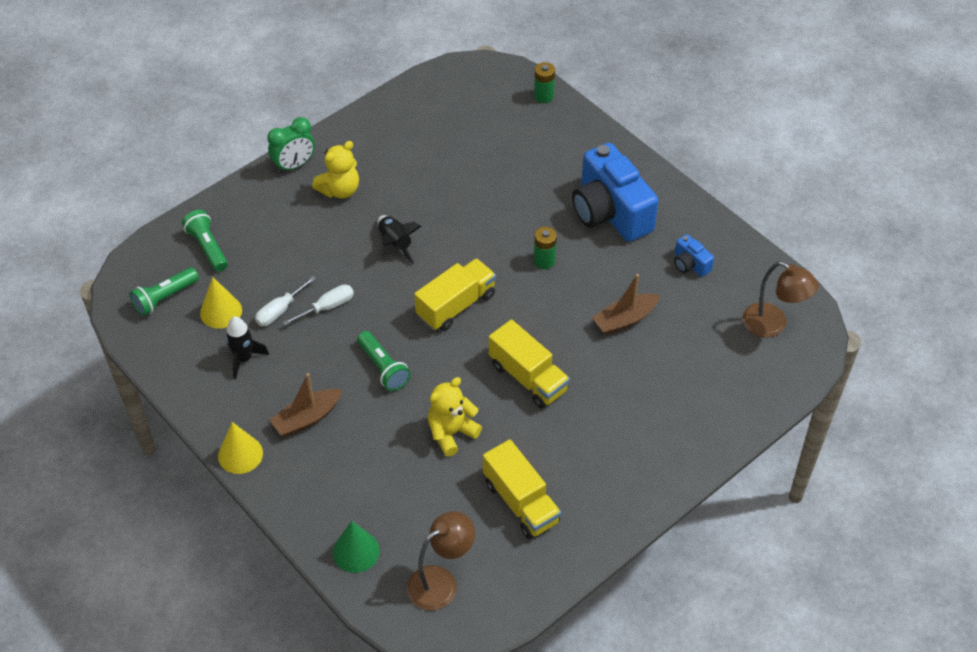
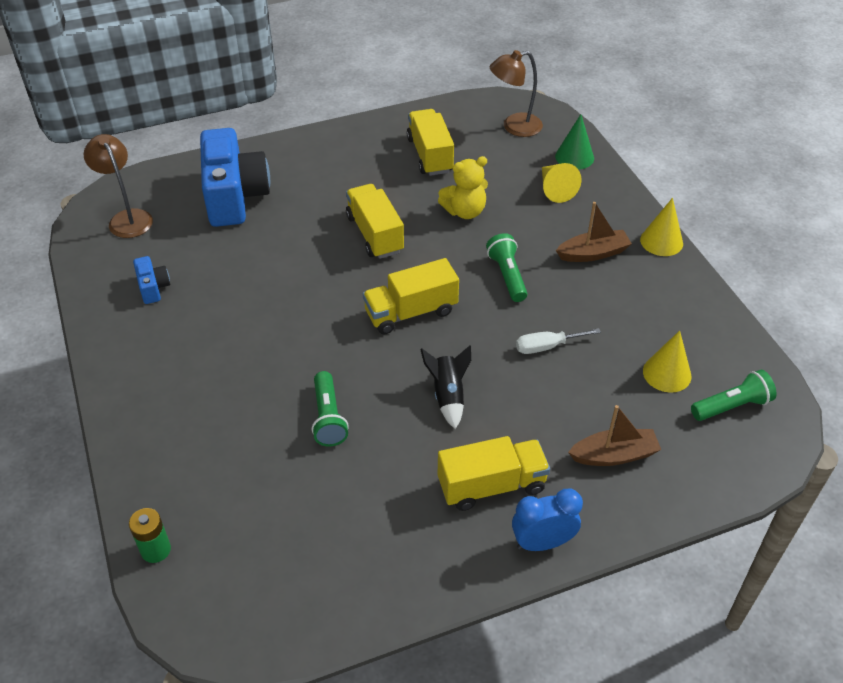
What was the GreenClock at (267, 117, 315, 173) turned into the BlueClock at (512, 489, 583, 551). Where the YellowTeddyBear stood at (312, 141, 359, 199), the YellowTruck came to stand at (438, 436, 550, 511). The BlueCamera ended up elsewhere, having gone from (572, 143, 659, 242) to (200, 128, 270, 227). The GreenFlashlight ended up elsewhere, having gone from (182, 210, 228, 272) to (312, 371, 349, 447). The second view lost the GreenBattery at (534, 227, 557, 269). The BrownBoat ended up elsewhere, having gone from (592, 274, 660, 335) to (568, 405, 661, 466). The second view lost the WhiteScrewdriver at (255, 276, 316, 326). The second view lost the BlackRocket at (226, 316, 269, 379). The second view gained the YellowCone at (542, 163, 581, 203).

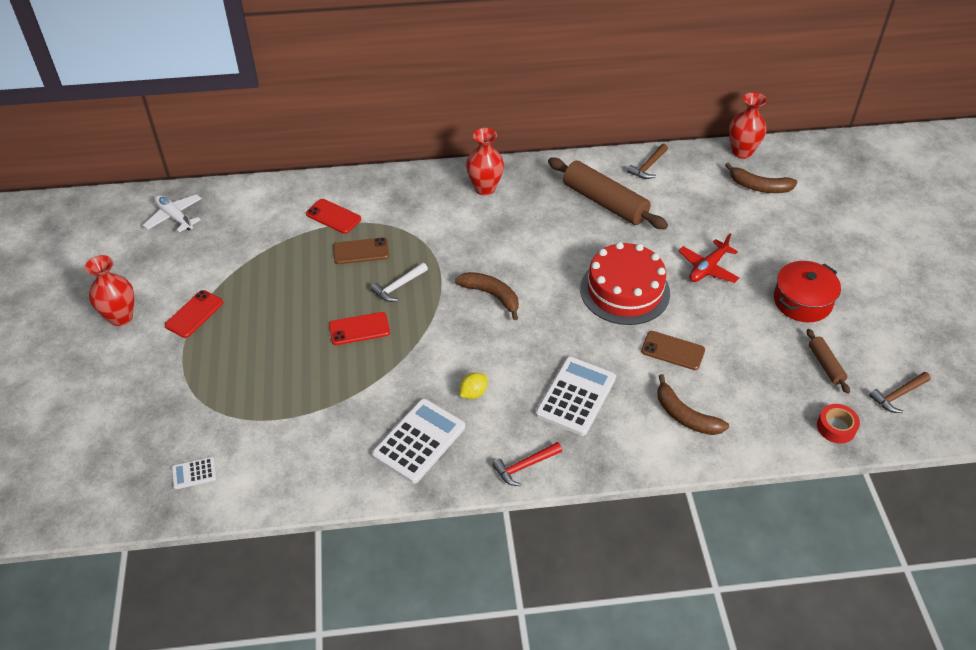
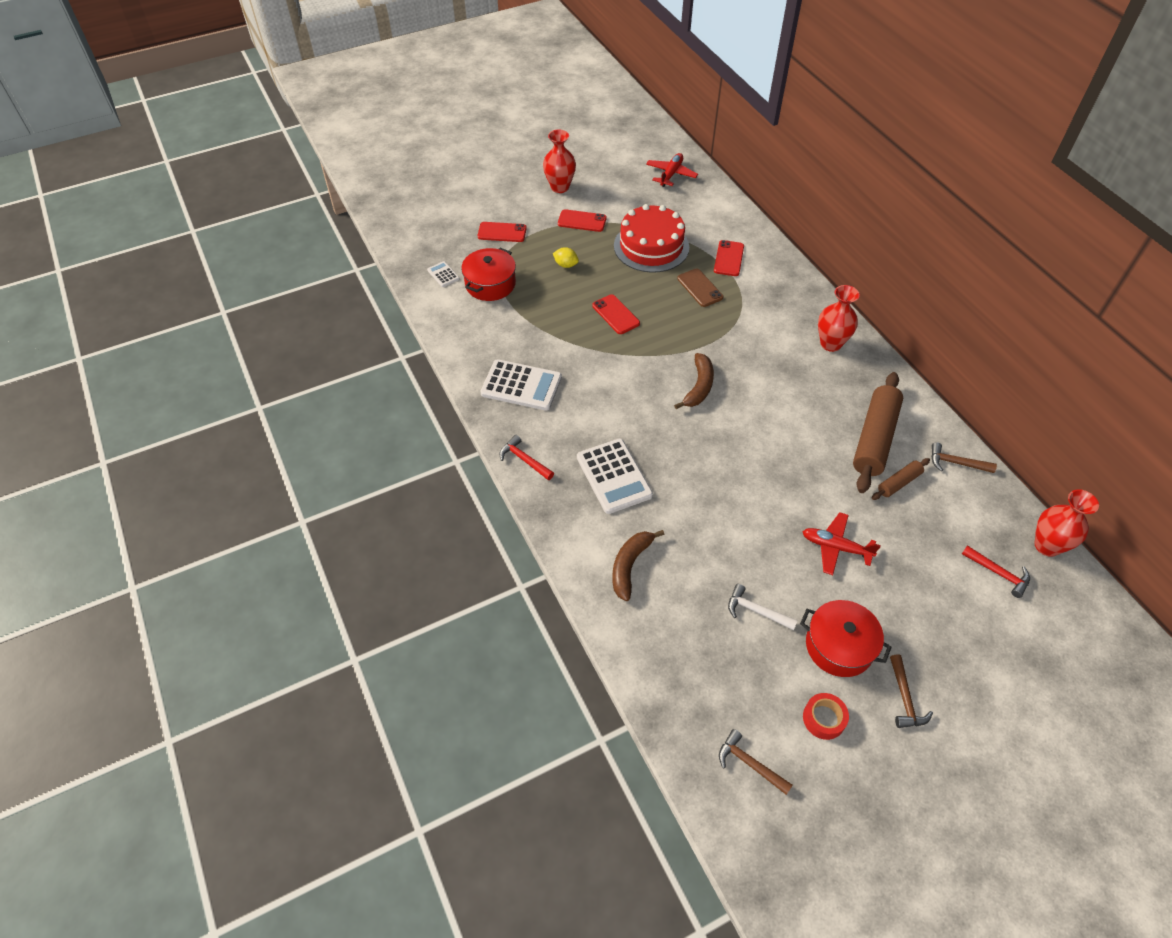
Where the BrownBanana stood at (725, 163, 797, 193), the RedHammer came to stand at (962, 545, 1030, 598). What was the WhitePlane at (143, 194, 201, 233) turned into the RedPlane at (646, 153, 698, 187). The RedCake ended up elsewhere, having gone from (580, 242, 670, 325) to (614, 204, 689, 273). The WhiteHammer ended up elsewhere, having gone from (370, 262, 428, 302) to (728, 584, 798, 630). The BrownRollingPin ended up elsewhere, having gone from (806, 329, 850, 394) to (872, 458, 930, 500). The second view lost the BrownPhone at (641, 331, 705, 370). The WhiteCalculator at (536, 356, 616, 436) ended up facing another way, 60 degrees clockwise from before. The YellowLemon ended up elsewhere, having gone from (460, 373, 487, 399) to (553, 247, 579, 268). The RedTape ended up elsewhere, having gone from (817, 404, 860, 444) to (803, 693, 849, 740). The second view gained the RedPhone at (478, 222, 527, 242). The second view gained the RedPot at (461, 248, 516, 301). The second view gained the BrownHammer at (890, 654, 933, 728).

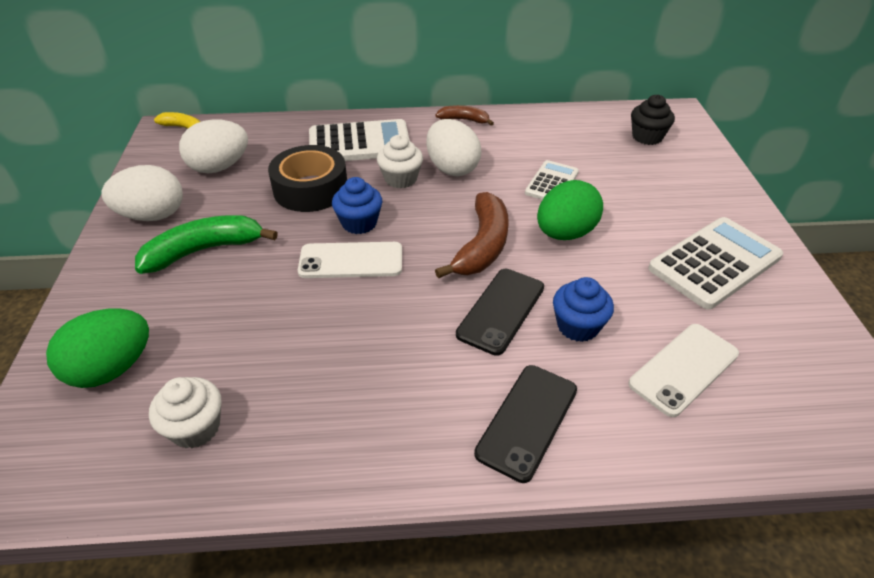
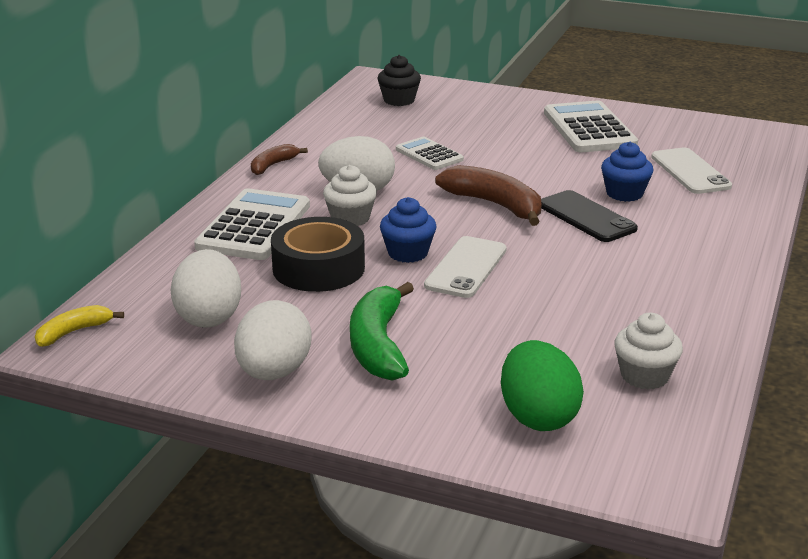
The second view lost the GreenEgg at (537, 180, 603, 240). The second view lost the BlackPhone at (474, 365, 577, 483).

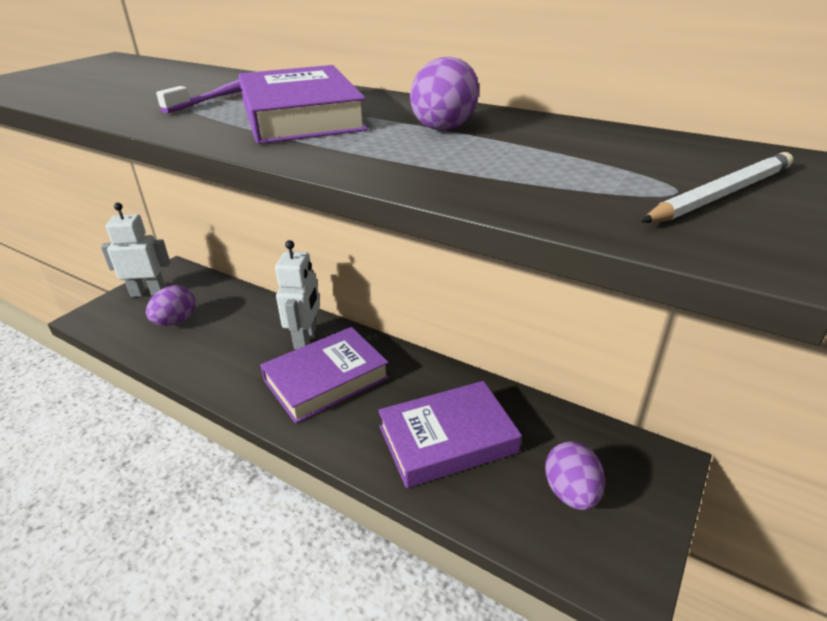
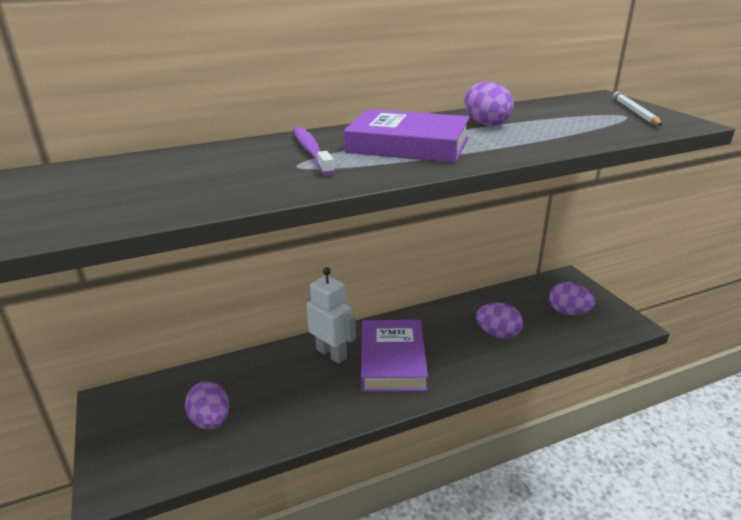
The second view lost the WhiteRobot at (101, 203, 170, 297). Where the PurpleBook stood at (378, 381, 522, 488), the PurpleEgg came to stand at (476, 303, 523, 339).

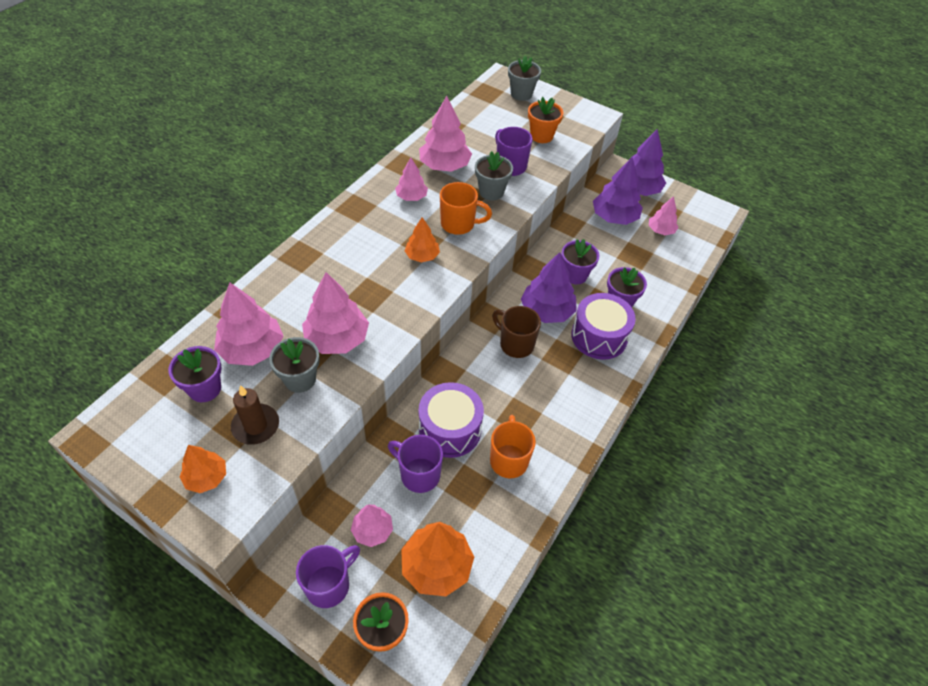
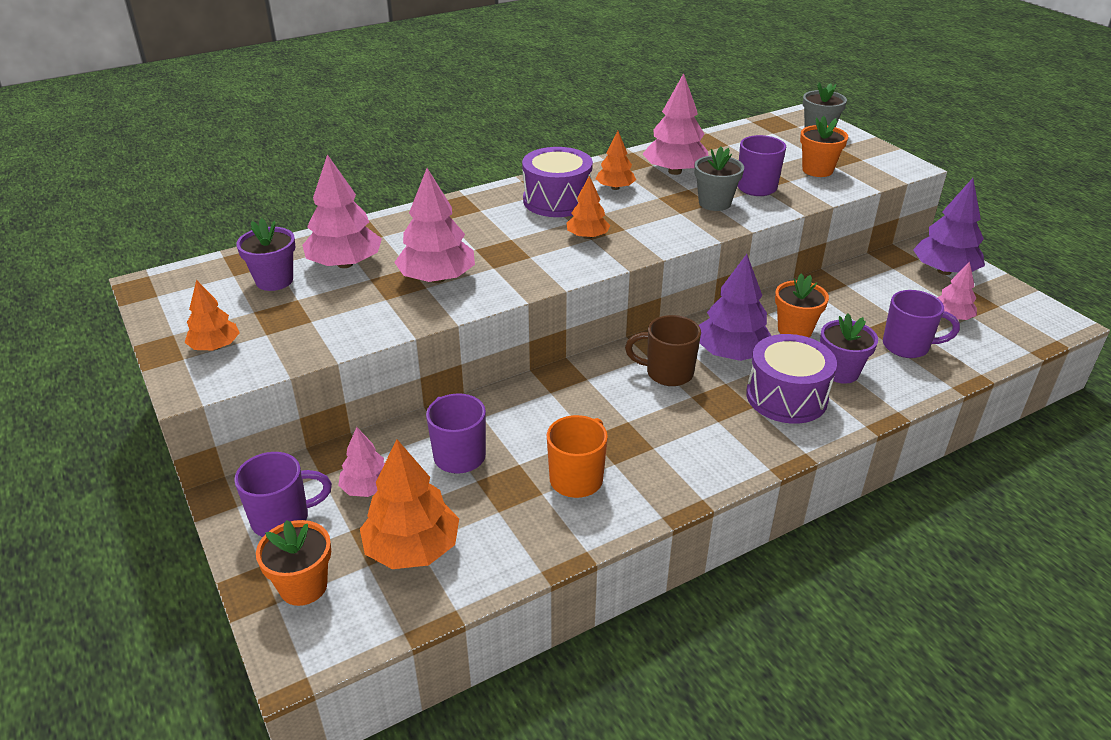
The second view lost the PurpleTree at (593, 157, 643, 225). What was the PinkTree at (395, 158, 428, 201) turned into the OrangeTree at (596, 131, 636, 190). The second view lost the OrangeMug at (440, 182, 492, 235). What was the PurpleFlowerPot at (561, 239, 600, 284) turned into the OrangeFlowerPot at (775, 274, 829, 337). The BrownMug at (492, 306, 541, 358) ended up facing another way, 60 degrees counterclockwise from before. The second view lost the GreyFlowerPot at (269, 337, 320, 393). The PurpleDrum ended up elsewhere, having gone from (419, 382, 484, 458) to (522, 147, 593, 217). The second view lost the BrownCandle at (231, 385, 279, 445). The second view gained the PurpleMug at (883, 290, 960, 358).

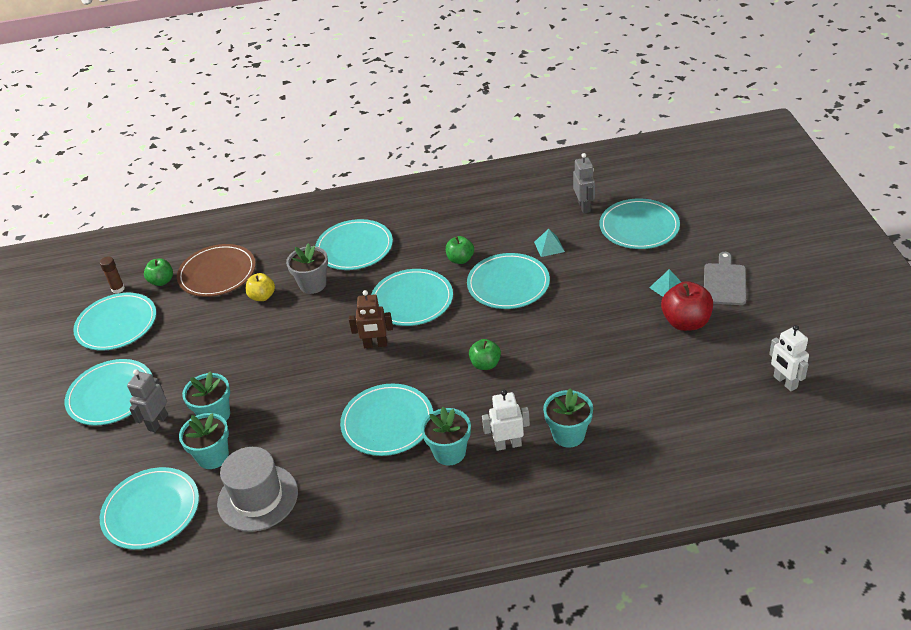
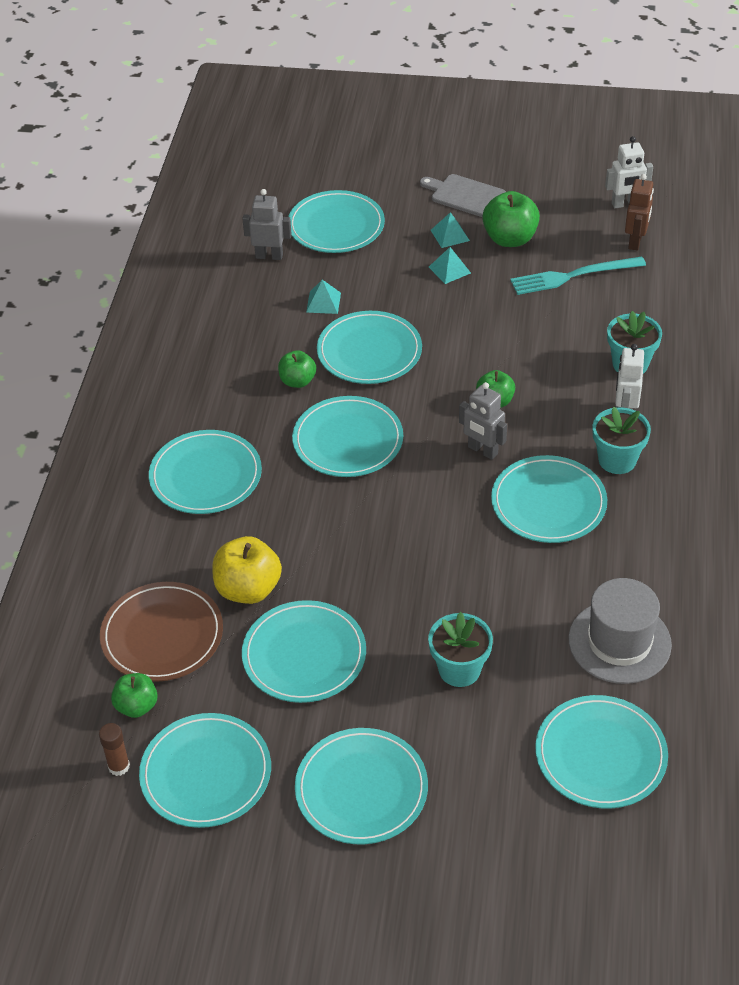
The second view lost the GreyFlowerPot at (286, 243, 328, 294). The size of the YellowApple at (246, 273, 275, 301) changed by a factor of 1.60. What was the RedApple at (661, 281, 713, 331) turned into the GreenApple at (482, 191, 540, 247). The BrownRobot ended up elsewhere, having gone from (349, 290, 393, 348) to (625, 174, 654, 251). The GreyRobot ended up elsewhere, having gone from (127, 369, 168, 432) to (459, 382, 507, 460). The second view lost the TurquoiseFlowerPot at (179, 413, 229, 469). The second view gained the TurquoisePyramid at (429, 247, 471, 284). The second view gained the TurquoiseFork at (510, 256, 646, 295). The second view gained the TurquoisePlate at (242, 600, 366, 703).

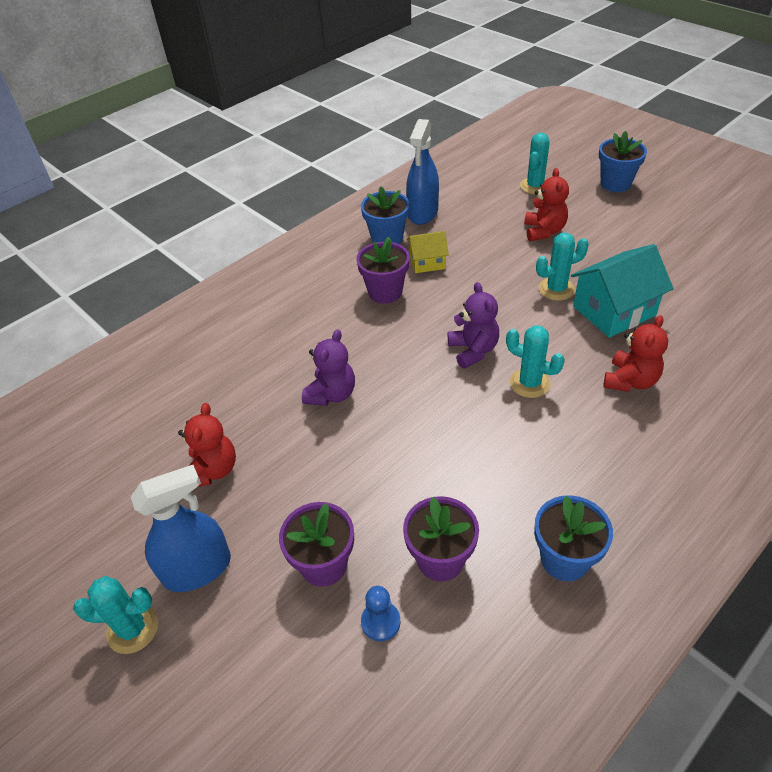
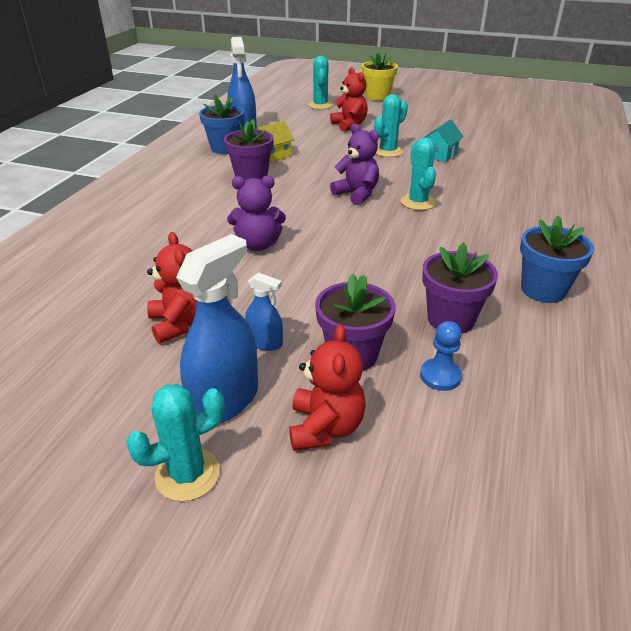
What was the BlueFlowerPot at (599, 131, 647, 192) turned into the YellowFlowerPot at (362, 51, 398, 101). The size of the TurquoiseHouse at (571, 244, 673, 338) changed by a factor of 0.56. The RedTeddyBear ended up elsewhere, having gone from (603, 315, 668, 392) to (289, 325, 366, 451). The TurquoiseCactus at (506, 325, 565, 398) ended up facing another way, 75 degrees clockwise from before. The PurpleTeddyBear at (302, 329, 355, 406) ended up facing another way, 90 degrees clockwise from before. The second view gained the BlueSprayBottle at (245, 272, 283, 351).

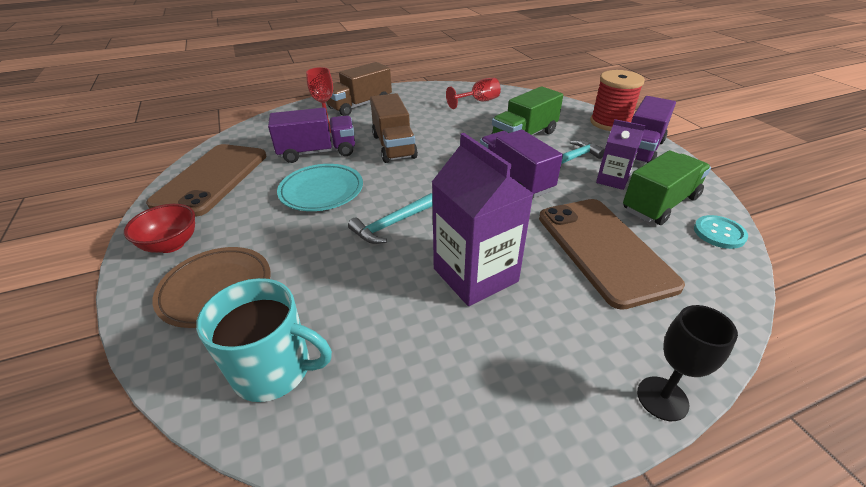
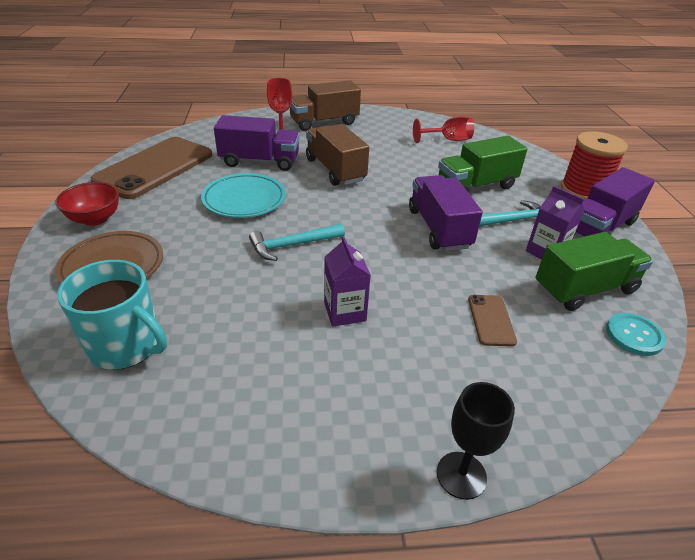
The BrownTruck at (370, 93, 418, 163) ended up facing another way, 150 degrees clockwise from before. The size of the PurpleCarton at (432, 133, 534, 306) changed by a factor of 0.56. The size of the BrownPhone at (539, 199, 685, 310) changed by a factor of 0.43.

